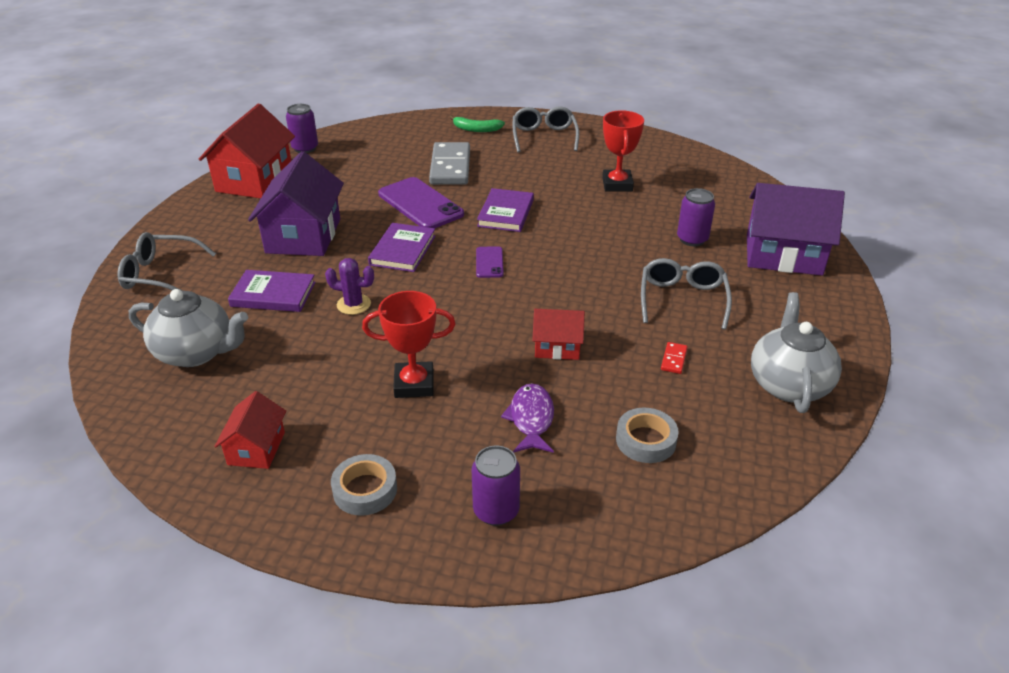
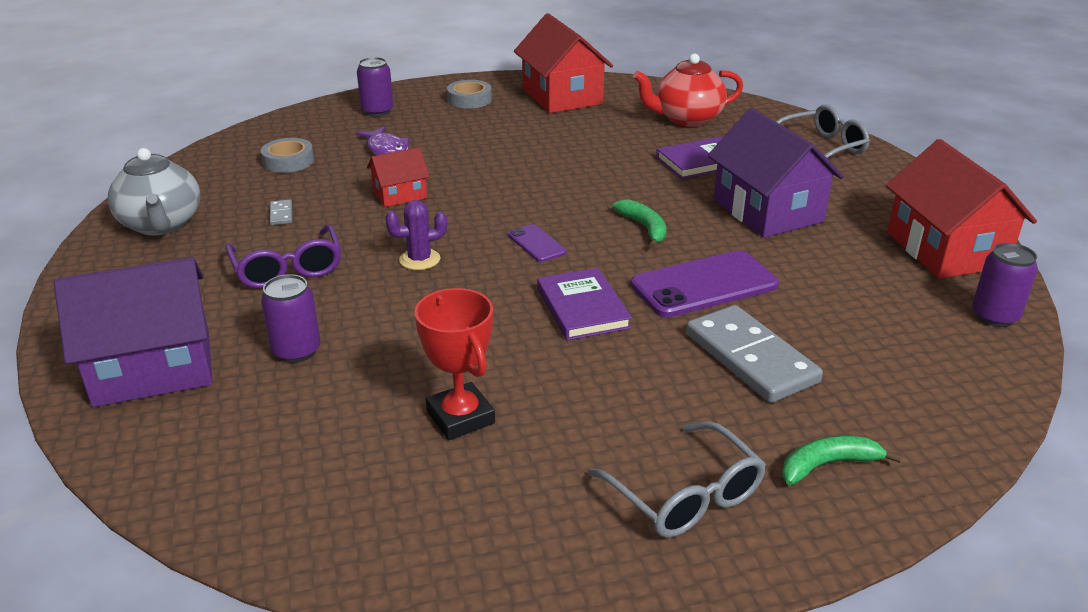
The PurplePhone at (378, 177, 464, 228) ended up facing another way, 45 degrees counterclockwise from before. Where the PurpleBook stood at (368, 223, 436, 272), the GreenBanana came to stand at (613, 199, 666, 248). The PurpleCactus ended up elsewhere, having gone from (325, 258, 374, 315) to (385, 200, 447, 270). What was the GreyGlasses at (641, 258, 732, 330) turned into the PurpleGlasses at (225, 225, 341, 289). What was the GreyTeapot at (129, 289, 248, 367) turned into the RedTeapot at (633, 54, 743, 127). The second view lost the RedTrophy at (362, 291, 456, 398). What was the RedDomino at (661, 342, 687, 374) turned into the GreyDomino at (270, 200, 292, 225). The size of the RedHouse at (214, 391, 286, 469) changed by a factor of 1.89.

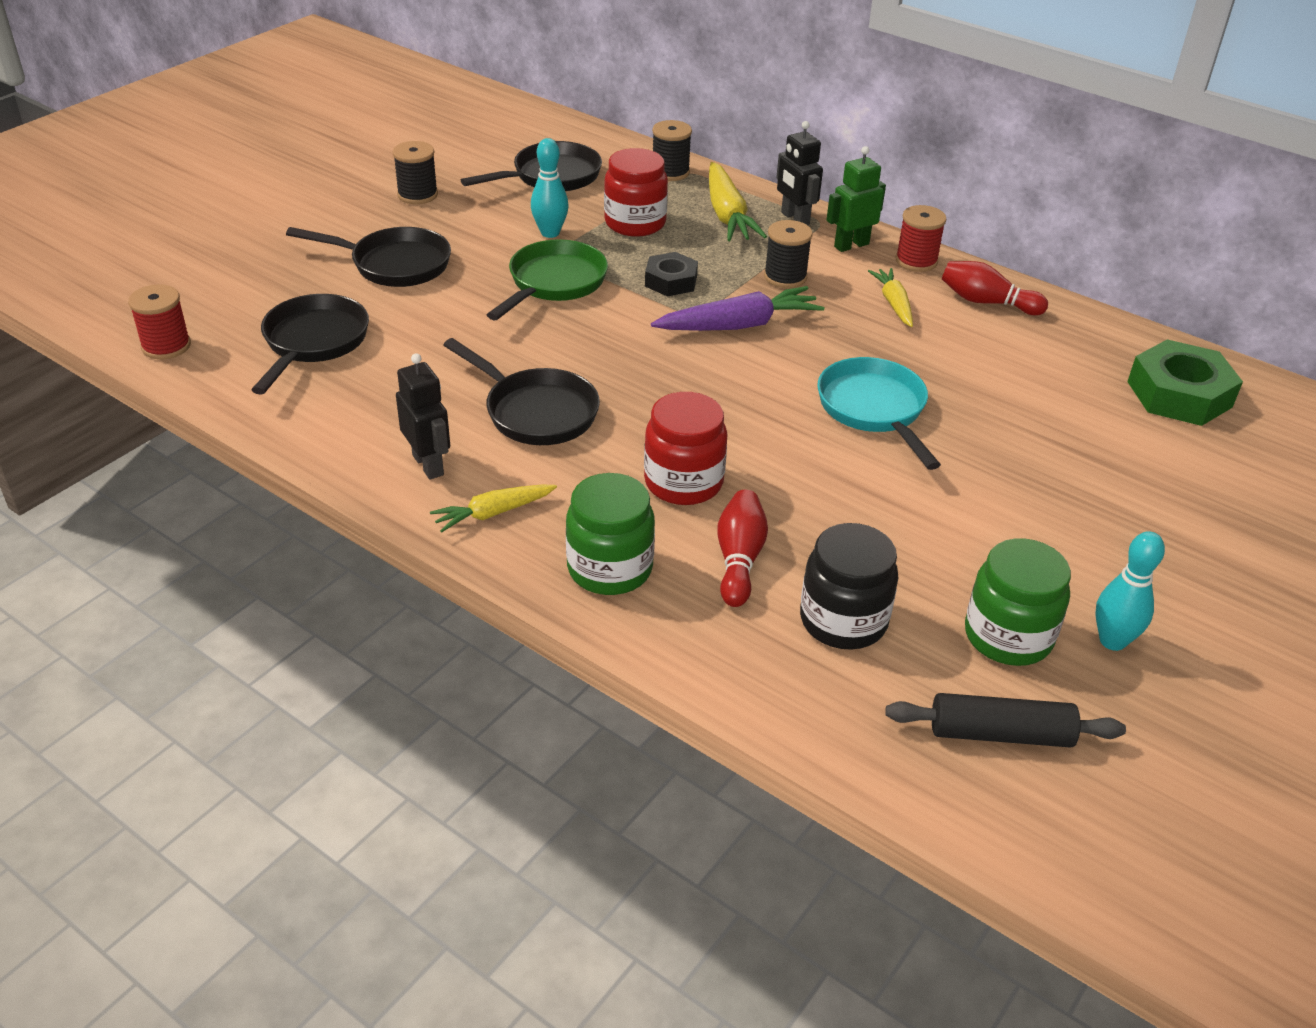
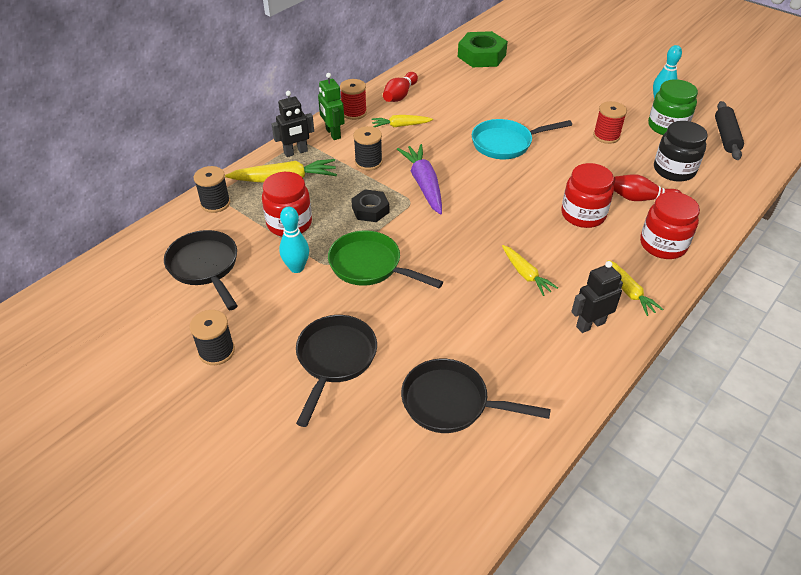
The RedSpool ended up elsewhere, having gone from (128, 284, 191, 359) to (593, 101, 627, 144). Where the BlackPan stood at (444, 338, 600, 445), the YellowCarrot came to stand at (502, 245, 558, 296). What was the GreenJar at (566, 473, 655, 595) turned into the RedJar at (640, 192, 700, 259).

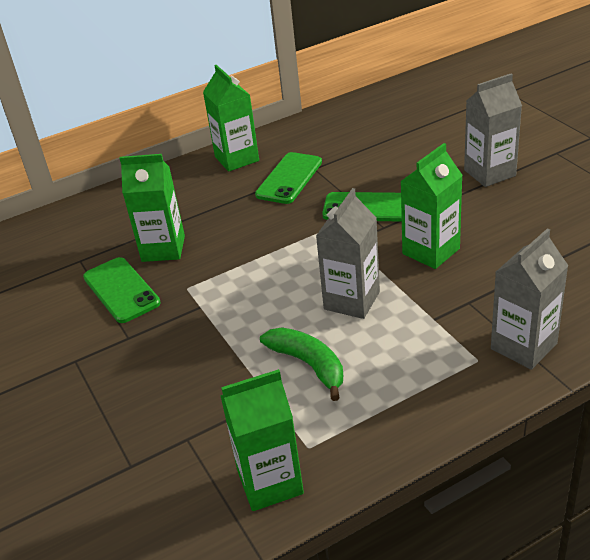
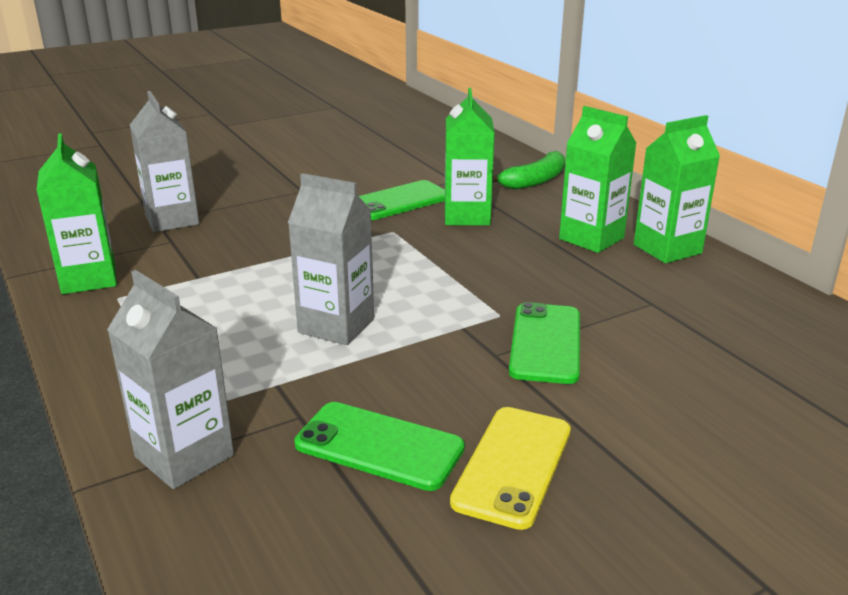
The GreyCarton ended up elsewhere, having gone from (464, 73, 522, 187) to (130, 91, 199, 232). The GreenCarton ended up elsewhere, having gone from (400, 143, 463, 269) to (559, 106, 637, 253). The GreenPhone ended up elsewhere, having gone from (255, 152, 322, 204) to (294, 402, 465, 491). The GreenBanana ended up elsewhere, having gone from (260, 327, 343, 401) to (493, 151, 565, 190). The second view gained the YellowPhone at (450, 407, 571, 530).

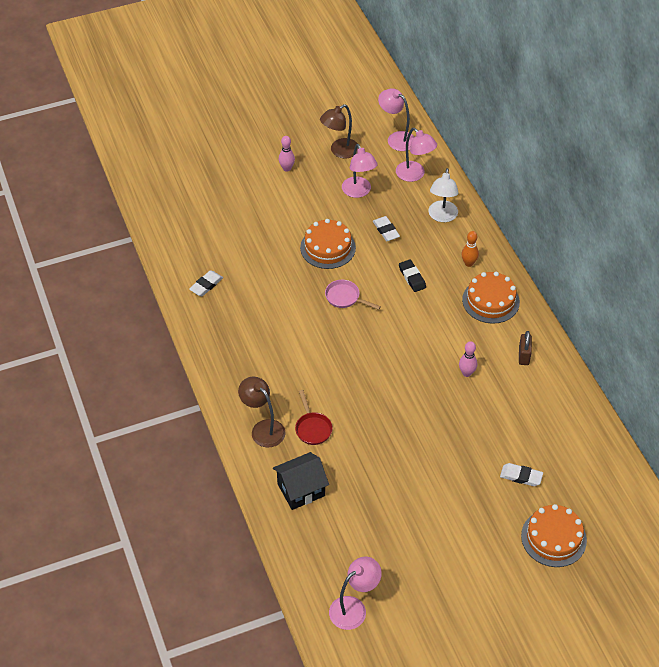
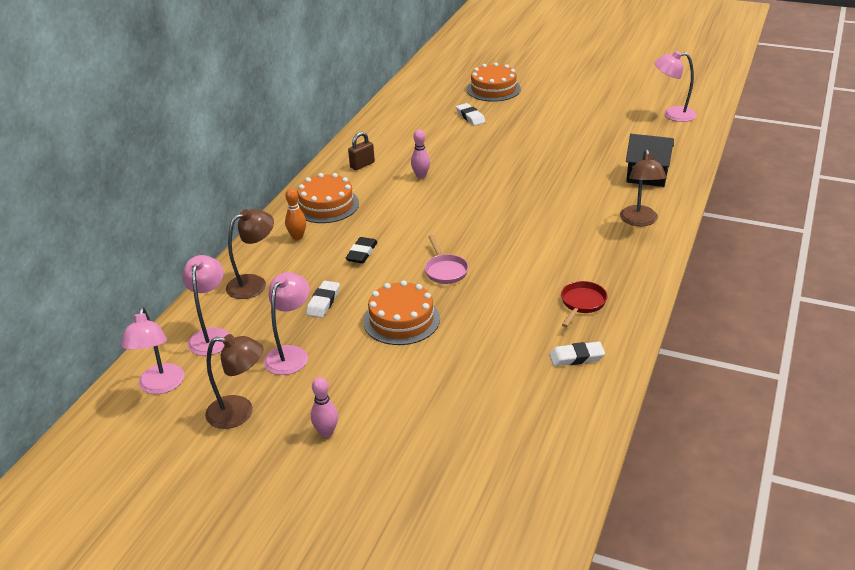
What was the WhiteLamp at (429, 168, 459, 222) turned into the BrownLamp at (226, 209, 274, 299). The RedPan ended up elsewhere, having gone from (295, 390, 333, 445) to (561, 281, 607, 327).

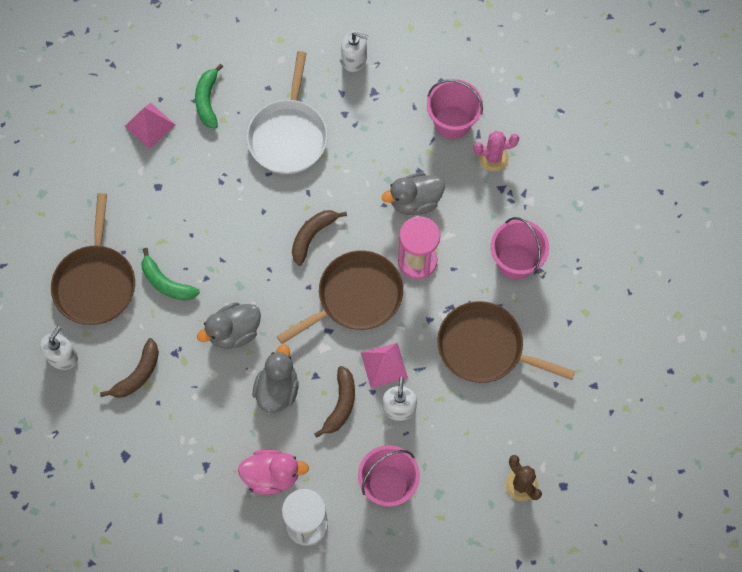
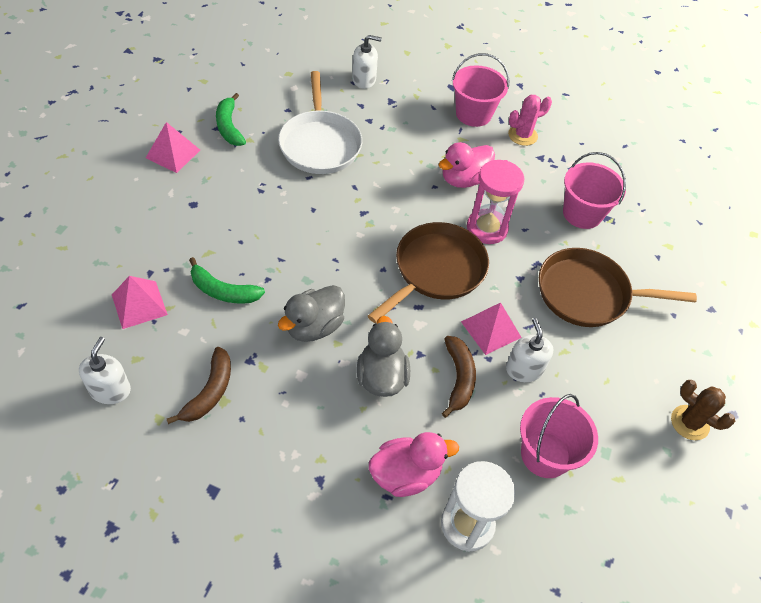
What was the GreyDuck at (382, 173, 445, 215) turned into the PinkDuck at (438, 142, 495, 188). Where the BrownPan stood at (51, 193, 135, 325), the PinkPyramid came to stand at (112, 276, 168, 329). The second view lost the BrownBanana at (292, 210, 347, 266).

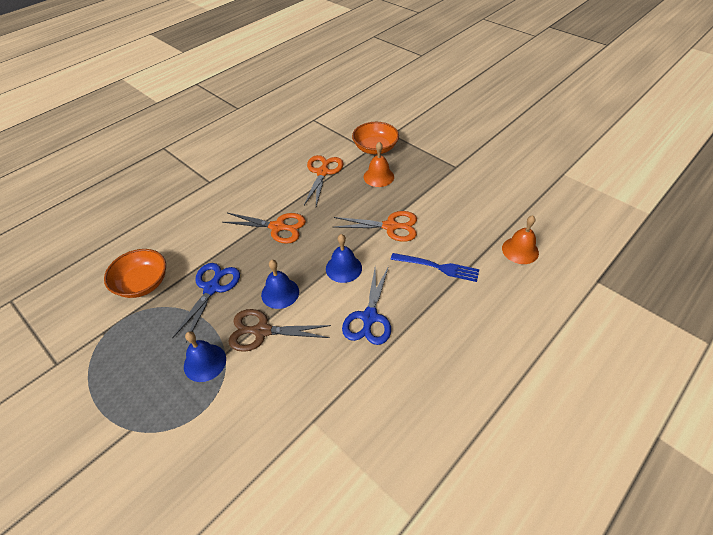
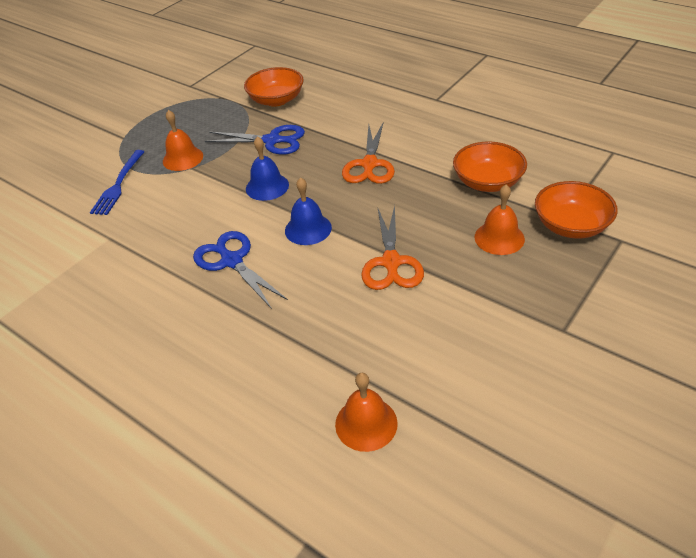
Where the OrangeScissors stood at (304, 155, 344, 206), the OrangeBowl came to stand at (453, 141, 527, 192). The BlueFork ended up elsewhere, having gone from (390, 253, 479, 282) to (90, 150, 145, 215). The BlueScissors at (342, 266, 391, 345) ended up facing another way, 45 degrees clockwise from before. The second view lost the BrownScissors at (228, 309, 331, 352). What was the BlueBell at (184, 331, 226, 382) turned into the OrangeBell at (163, 110, 203, 171).

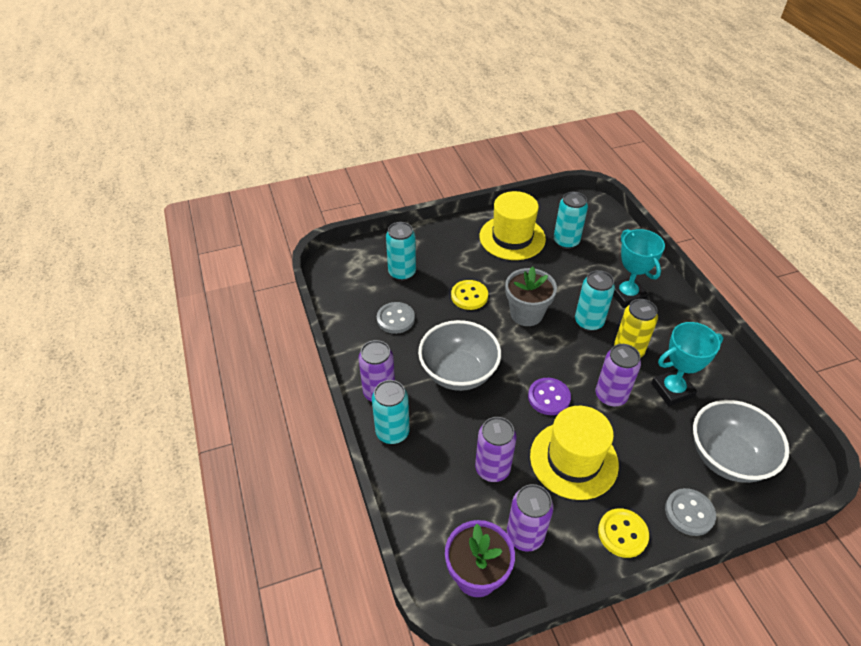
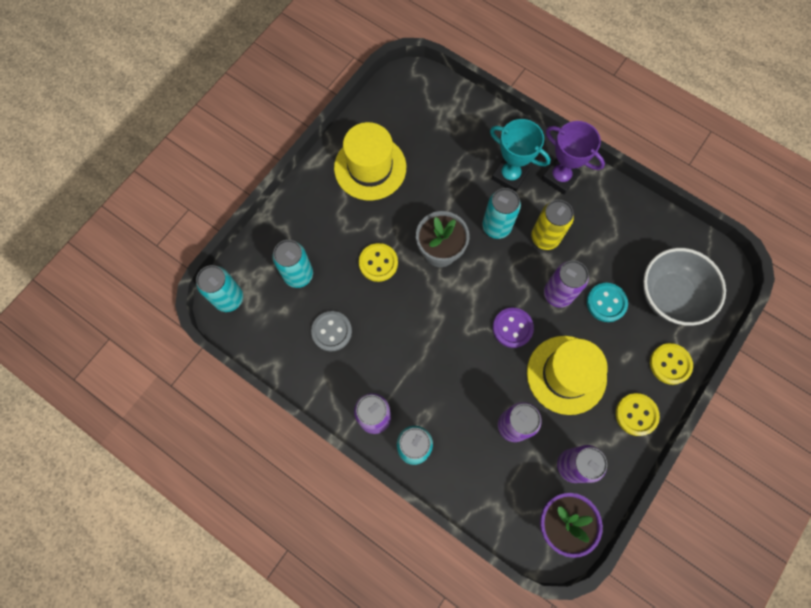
The TurquoiseCan ended up elsewhere, having gone from (554, 192, 588, 249) to (196, 265, 243, 312). The second view lost the GreyBowl at (418, 320, 501, 391). The second view lost the TurquoiseTrophy at (651, 322, 723, 406). What was the GreyButton at (665, 488, 716, 536) turned into the YellowButton at (650, 343, 693, 385). The second view gained the PurpleTrophy at (541, 121, 605, 195). The second view gained the TurquoiseButton at (587, 283, 628, 322).

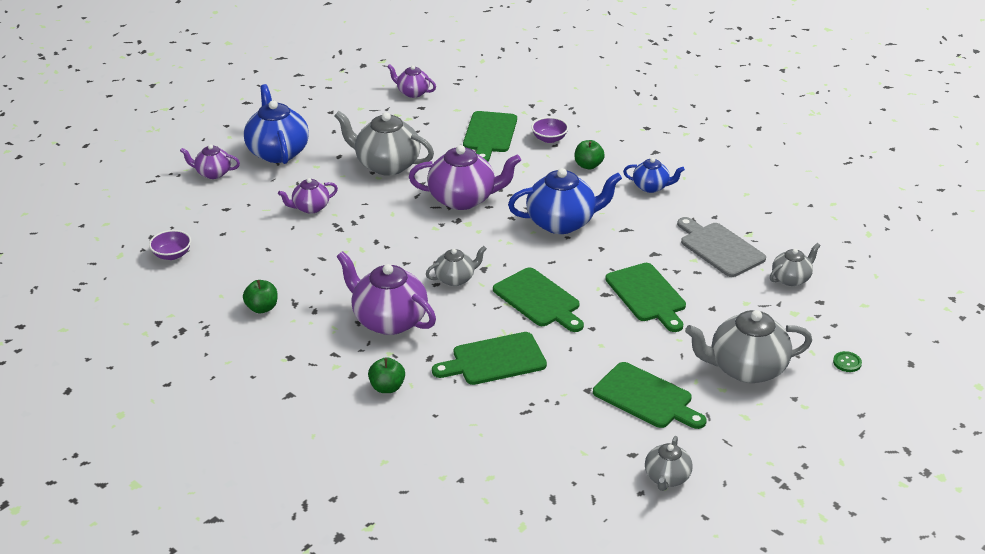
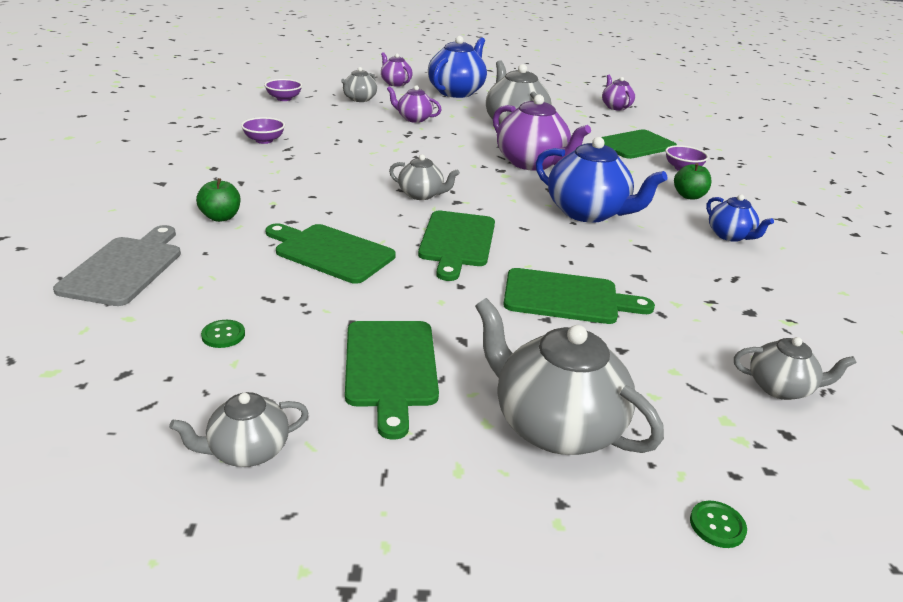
The GreyCuttingBoard ended up elsewhere, having gone from (677, 217, 766, 277) to (53, 225, 181, 306). The second view lost the PurpleTeapot at (336, 251, 436, 335). The GreenCuttingBoard at (605, 263, 686, 332) ended up facing another way, 105 degrees counterclockwise from before. Where the GreenApple stood at (243, 280, 277, 313), the PurpleBowl came to stand at (241, 117, 285, 144). The second view gained the GreyTeapot at (341, 67, 377, 102). The second view gained the GreenButton at (201, 320, 245, 348).

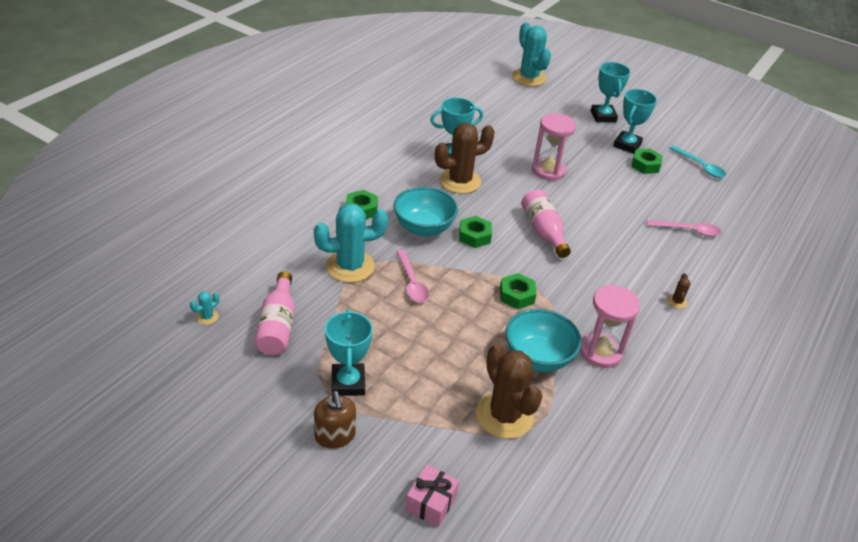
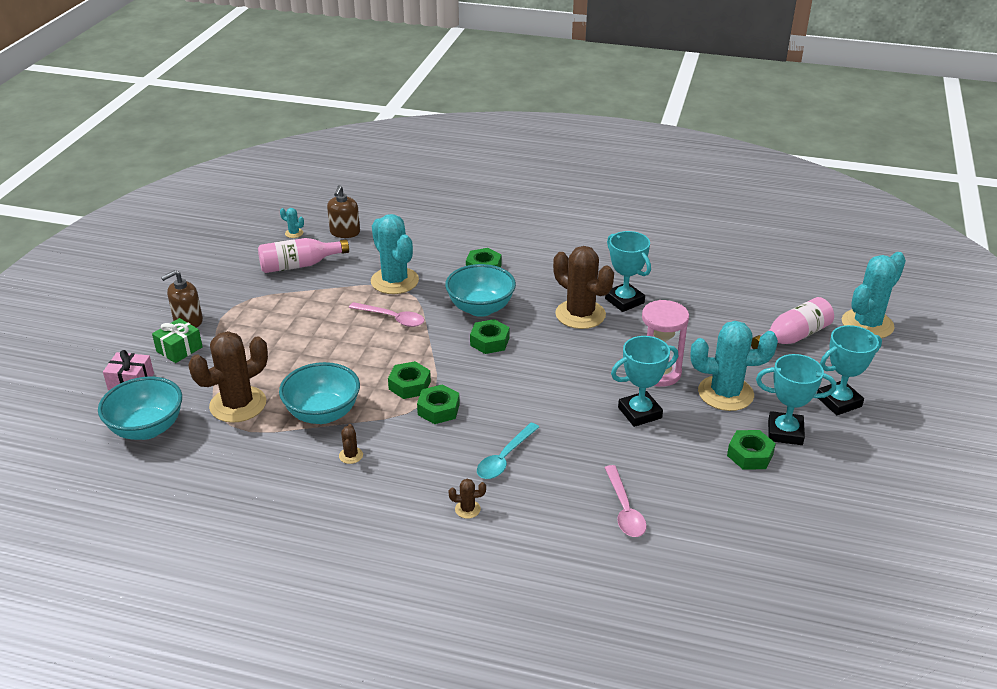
The TurquoiseSpoon ended up elsewhere, having gone from (669, 145, 726, 178) to (477, 423, 539, 479). The PinkBottle ended up elsewhere, having gone from (521, 189, 571, 258) to (751, 297, 834, 349). The PinkSpoon at (396, 250, 429, 302) ended up facing another way, 120 degrees counterclockwise from before. Where the PinkHourglass stood at (580, 285, 640, 368), the BrownCactus came to stand at (339, 424, 363, 464). The TurquoiseTrophy ended up elsewhere, having gone from (325, 309, 373, 396) to (611, 336, 678, 427). The second view gained the BrownSoapDispenser at (327, 185, 360, 238). The second view gained the GreenGift at (152, 318, 203, 363). The second view gained the TurquoiseCactus at (691, 321, 778, 411). The second view gained the TurquoiseBowl at (98, 377, 182, 440). The second view gained the GreenNut at (417, 384, 460, 424).

